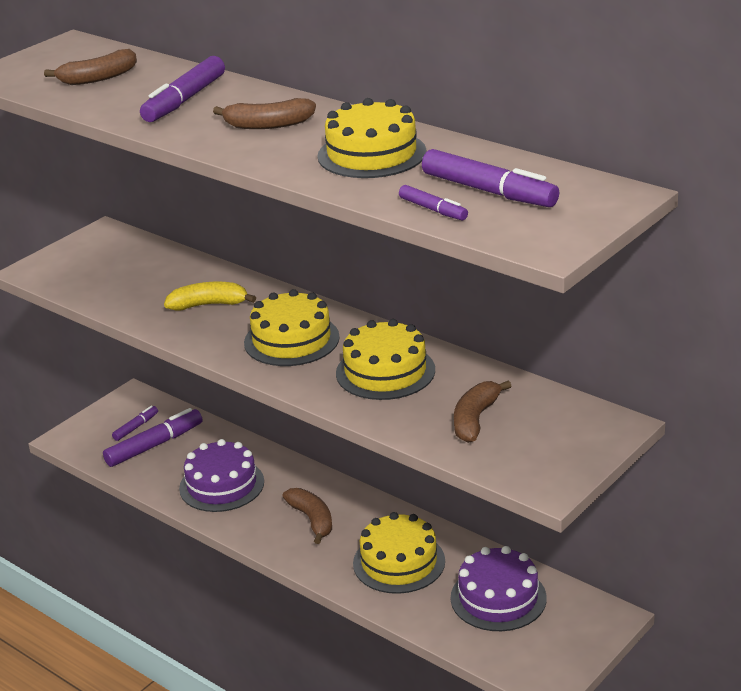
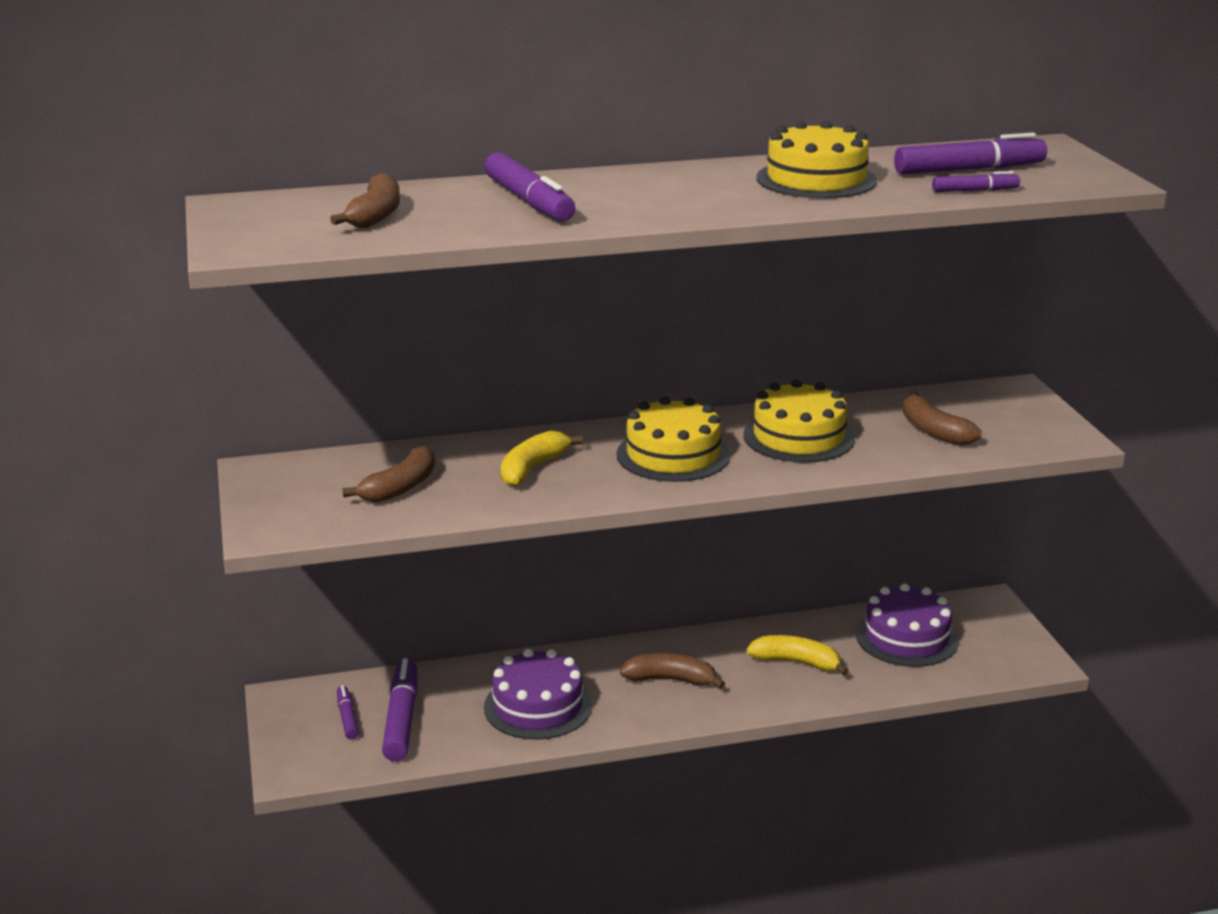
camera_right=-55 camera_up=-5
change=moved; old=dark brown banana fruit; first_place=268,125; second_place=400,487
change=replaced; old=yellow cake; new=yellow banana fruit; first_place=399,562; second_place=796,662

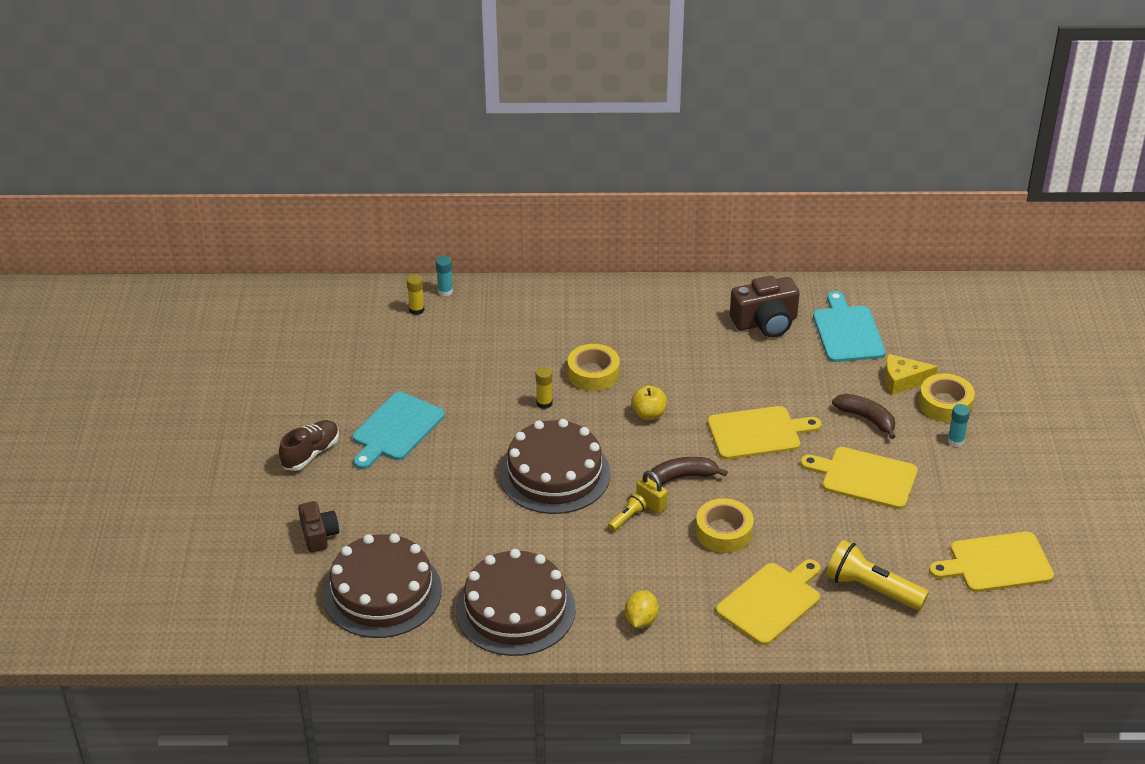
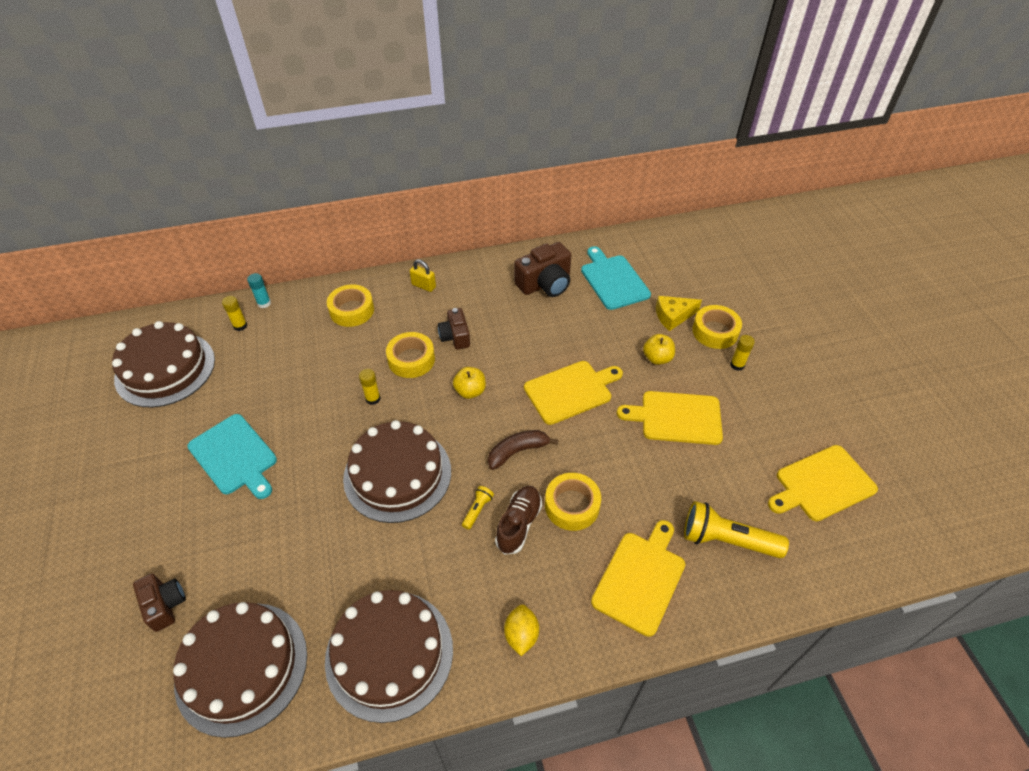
camera_right=-15 camera_up=10
change=added; new=dark brown cake; second_place=165,369
change=added; new=yellow tape; second_place=352,310
change=added; new=dark brown photo camera; second_place=455,337
change=moved; old=dark brown sneaker; first_place=310,453; second_place=518,524
change=moved; old=yellow small lock; first_place=651,504; second_place=423,286
change=replaced; old=dark brown banana fruit; new=yellow toy apple; first_place=866,419; second_place=657,358
change=recoloured; old=aqua glue stick; new=yellow glue stick; first_place=955,441; second_place=737,365
change=turned; old=aqua bread board; first_place=396,429; second_place=234,456; degrees=-60

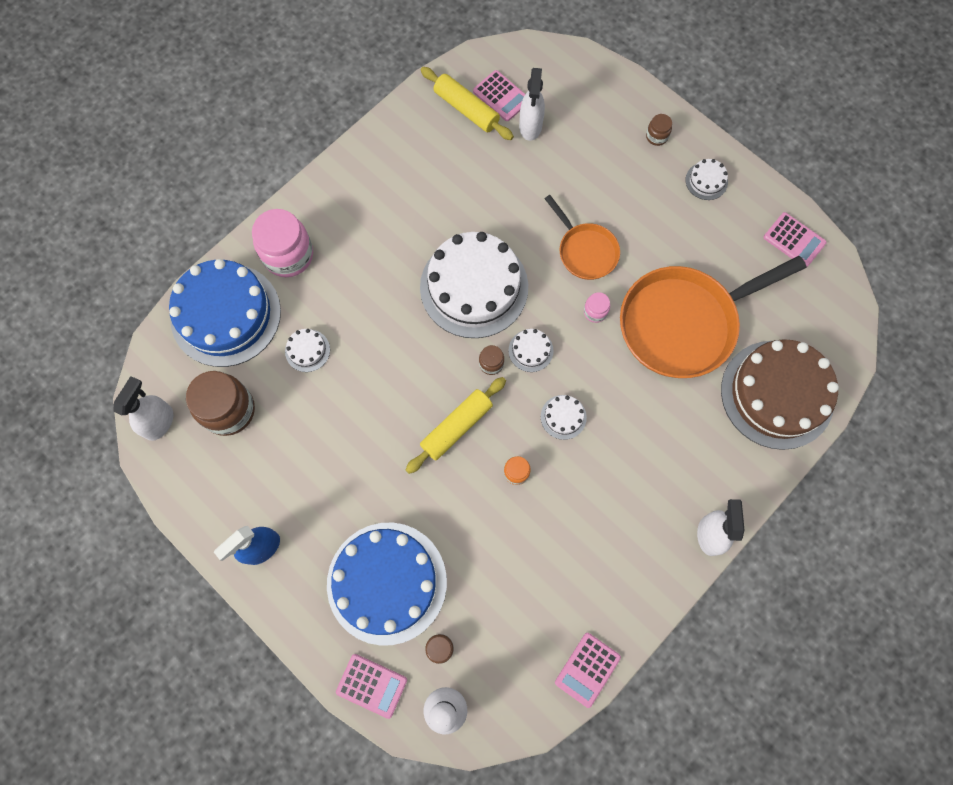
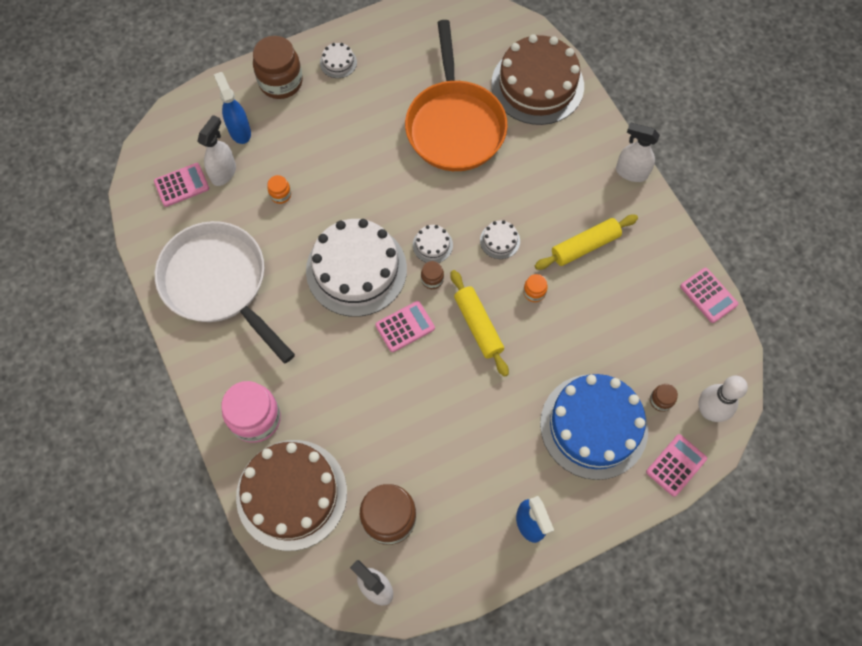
camera_right=-70 camera_up=-5
change=removed; old=snow-white cake; first_place=307,350
change=removed; old=bright orange skillet; first_place=585,251
change=removed; old=rosy preserve jar; first_place=595,312
change=added; new=snow-white skillet; second_place=219,283
change=added; new=royal blue spray cleaner; second_place=239,131
change=added; new=bright orange preserve jar; second_place=280,195
change=moved; old=yellow rolling pin; first_place=466,109; second_place=585,246
change=moved; old=rosy adding machine; first_place=794,240; second_place=405,327
change=recoloured; old=royal blue cake; new=dark brown cake; first_place=226,315; second_place=291,494
change=turned; old=snow-white spray cleaner; first_place=530,127; second_place=224,172; degrees=-90
change=resized; old=dark brown preserve jar; first_place=656,136; second_place=281,82; factor=2.17

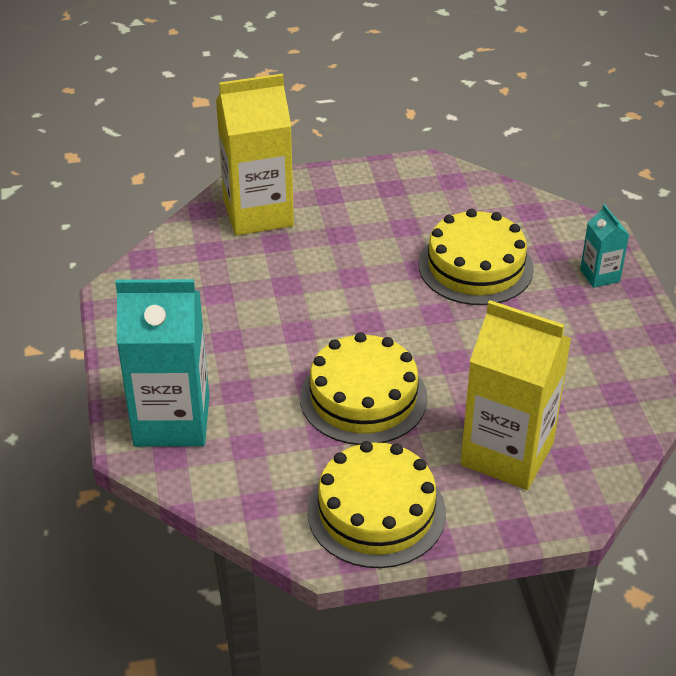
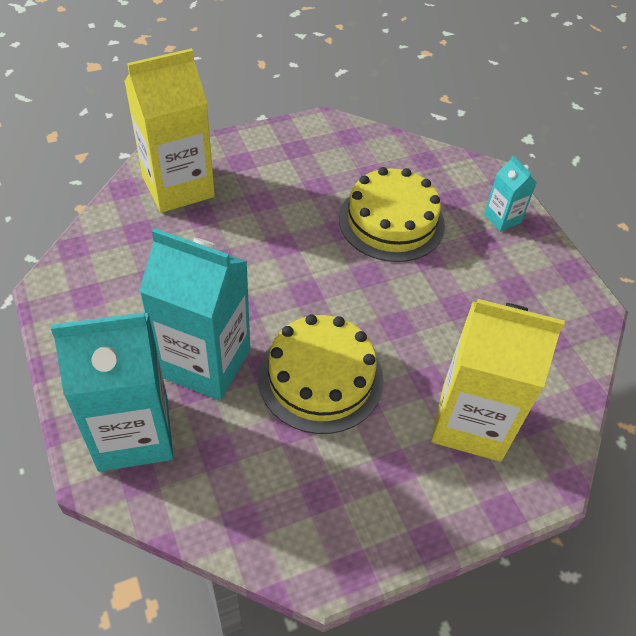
camera_right=-15 camera_up=10
change=removed; old=yellow cake; first_place=376,512
change=added; new=aqua carton; second_place=205,362

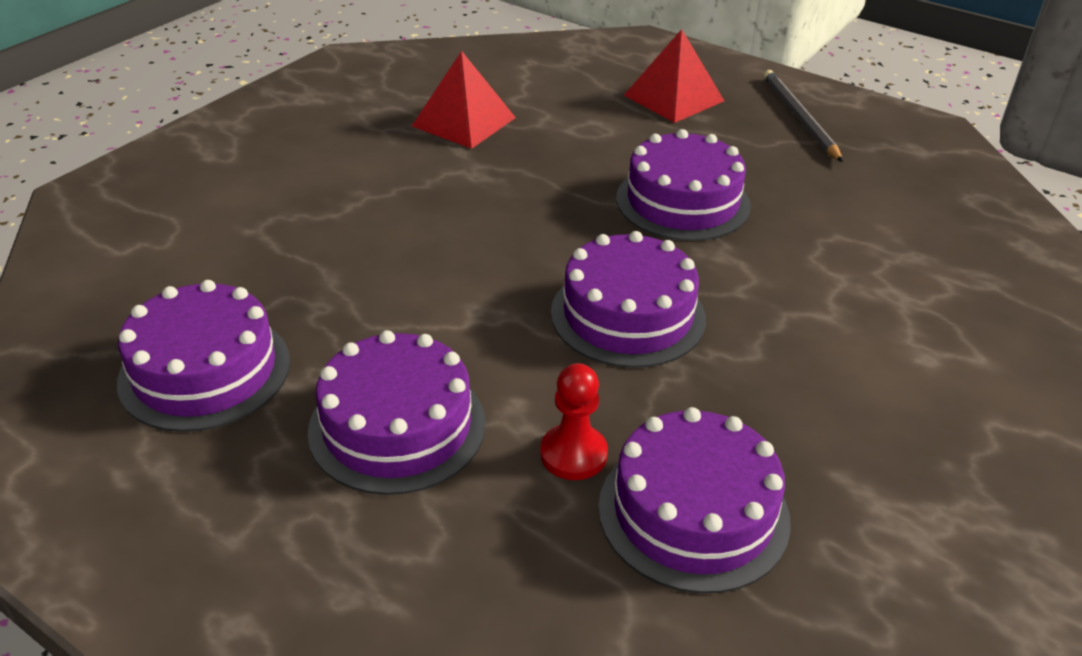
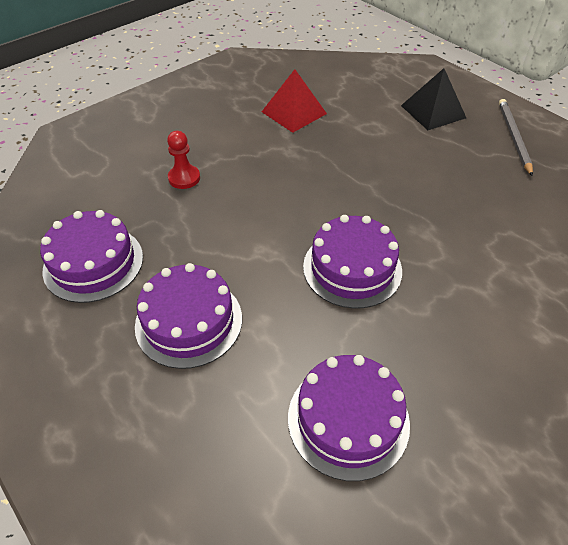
camera_right=15 camera_up=10
change=removed; old=royal purple cake; first_place=683,201
change=moved; old=crimson game pawn; first_place=573,454; second_place=184,178
change=recoloured; old=crimson pyramid shape; new=jet-black pyramid shape; first_place=673,98; second_place=433,111

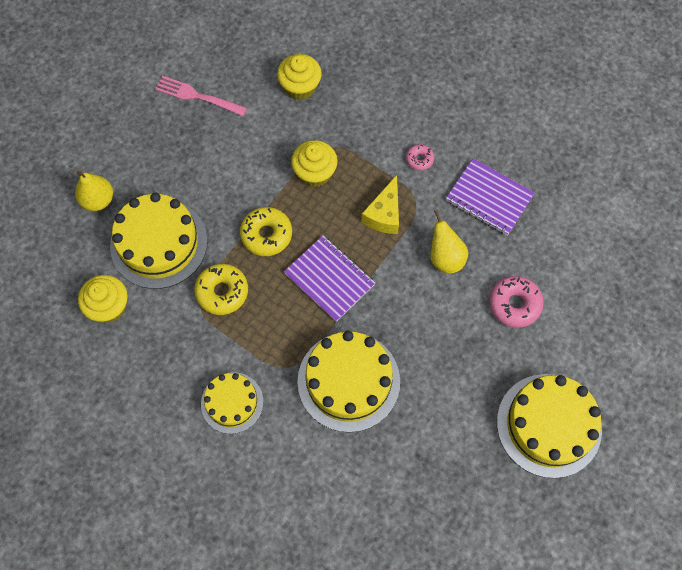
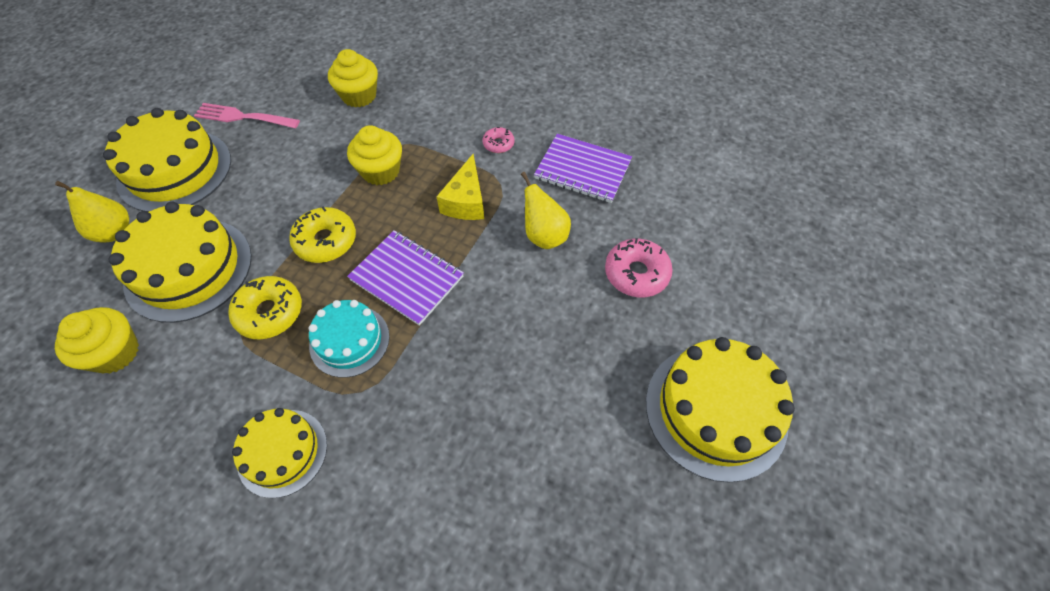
camera_right=-10 camera_up=-10
change=added; new=aqua cake; second_place=349,341
change=moved; old=yellow cake; first_place=348,381; second_place=175,170

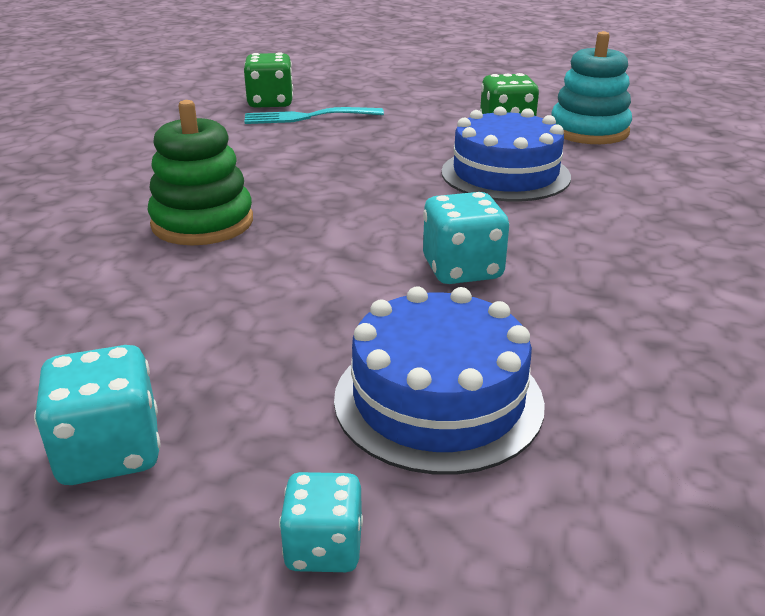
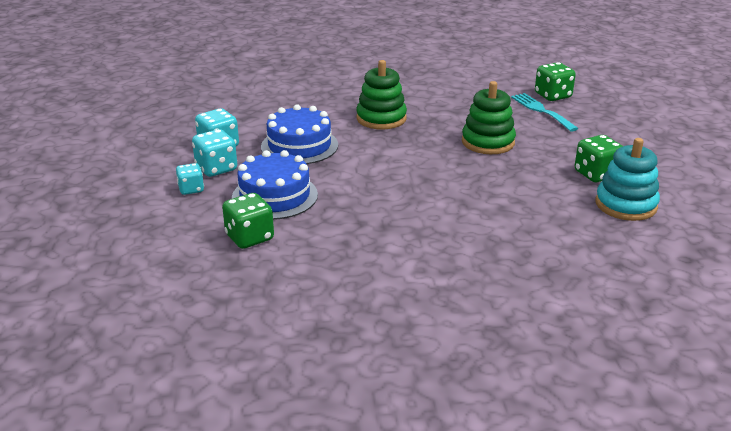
camera_right=70 camera_up=0
change=added; new=emerald dice; second_place=249,237
change=added; new=emerald stacking toy; second_place=488,142
change=moved; old=aqua dice; first_place=462,269; second_place=216,168
change=moved; old=royal blue cake; first_place=505,174; second_place=299,146

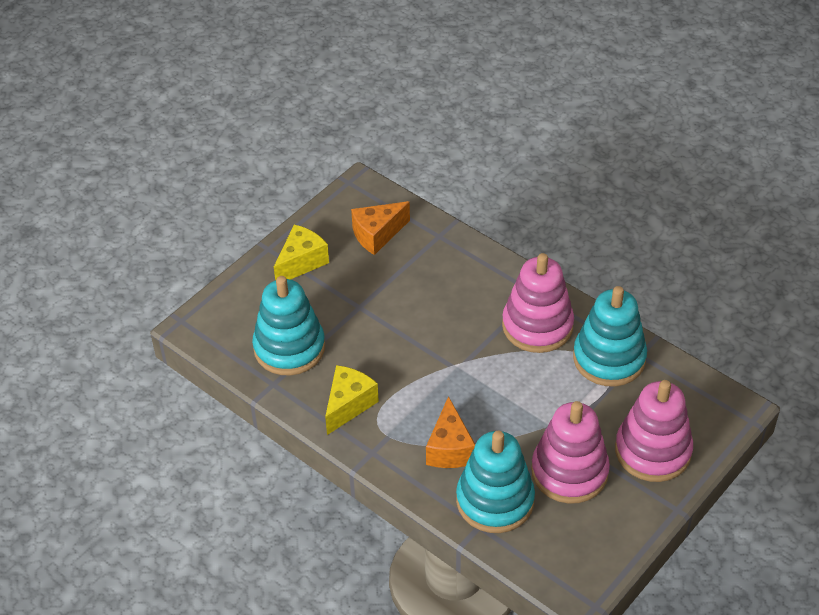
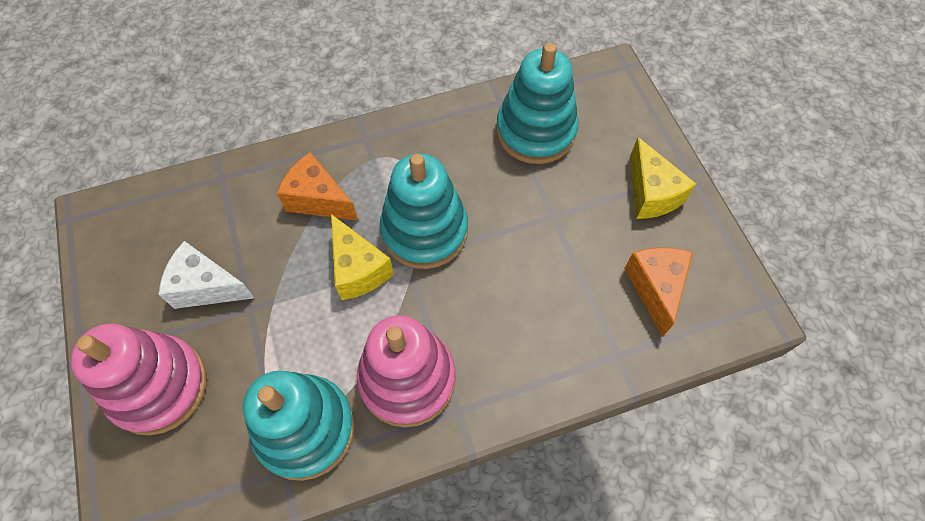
camera_right=120 camera_up=15
change=moved; old=yellow cheese wedge; first_place=348,405; second_place=358,269
change=moved; old=aqua stacking toy; first_place=495,500; second_place=424,230
change=replaced; old=rosy stacking toy; new=snow-white cheese wedge; first_place=569,472; second_place=207,287

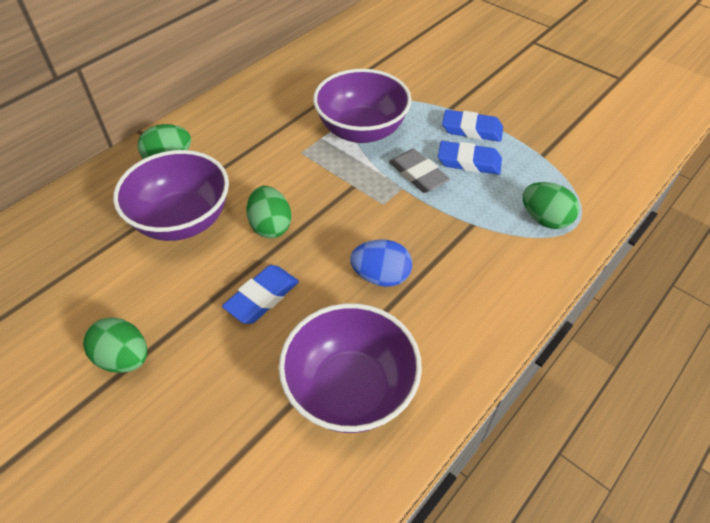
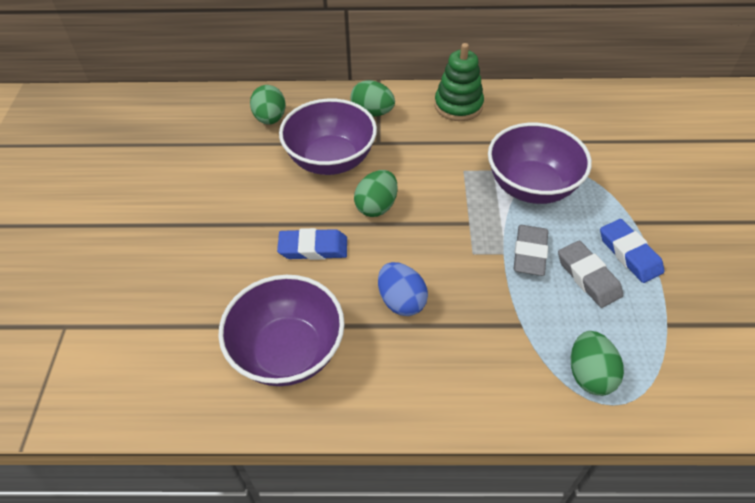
camera_right=50 camera_up=0
change=added; new=emerald stacking toy; second_place=458,105
change=moved; old=emerald toy egg; first_place=124,358; second_place=270,119
change=recoloured; old=royal blue eraser; new=gray eraser; first_place=469,162; second_place=588,277

